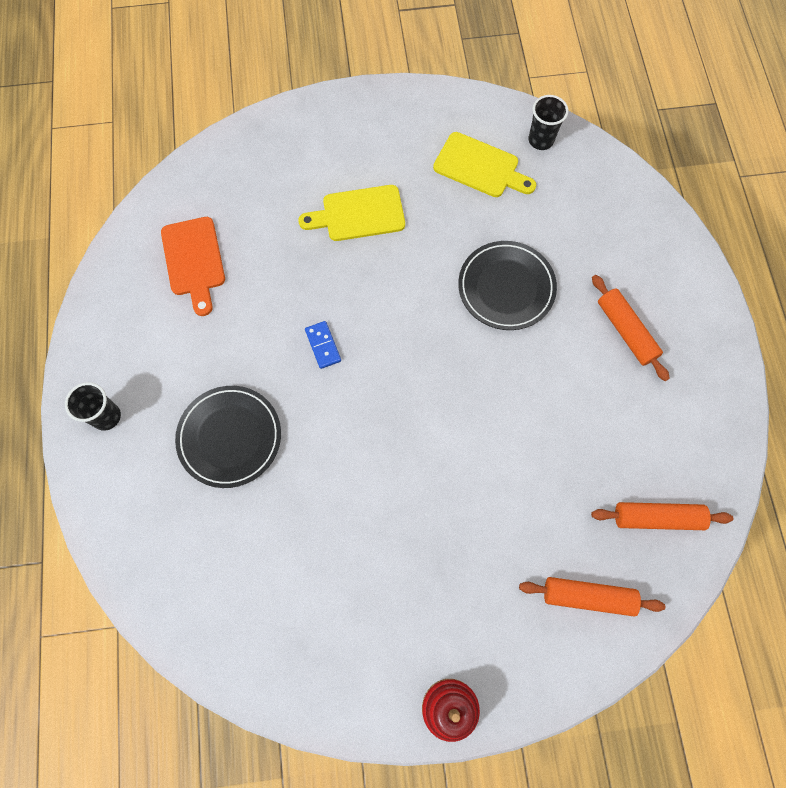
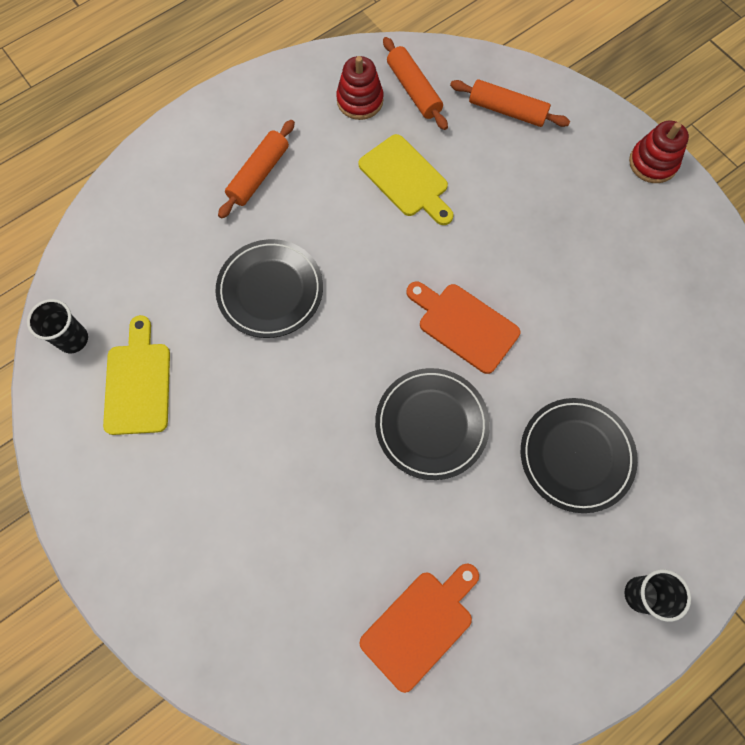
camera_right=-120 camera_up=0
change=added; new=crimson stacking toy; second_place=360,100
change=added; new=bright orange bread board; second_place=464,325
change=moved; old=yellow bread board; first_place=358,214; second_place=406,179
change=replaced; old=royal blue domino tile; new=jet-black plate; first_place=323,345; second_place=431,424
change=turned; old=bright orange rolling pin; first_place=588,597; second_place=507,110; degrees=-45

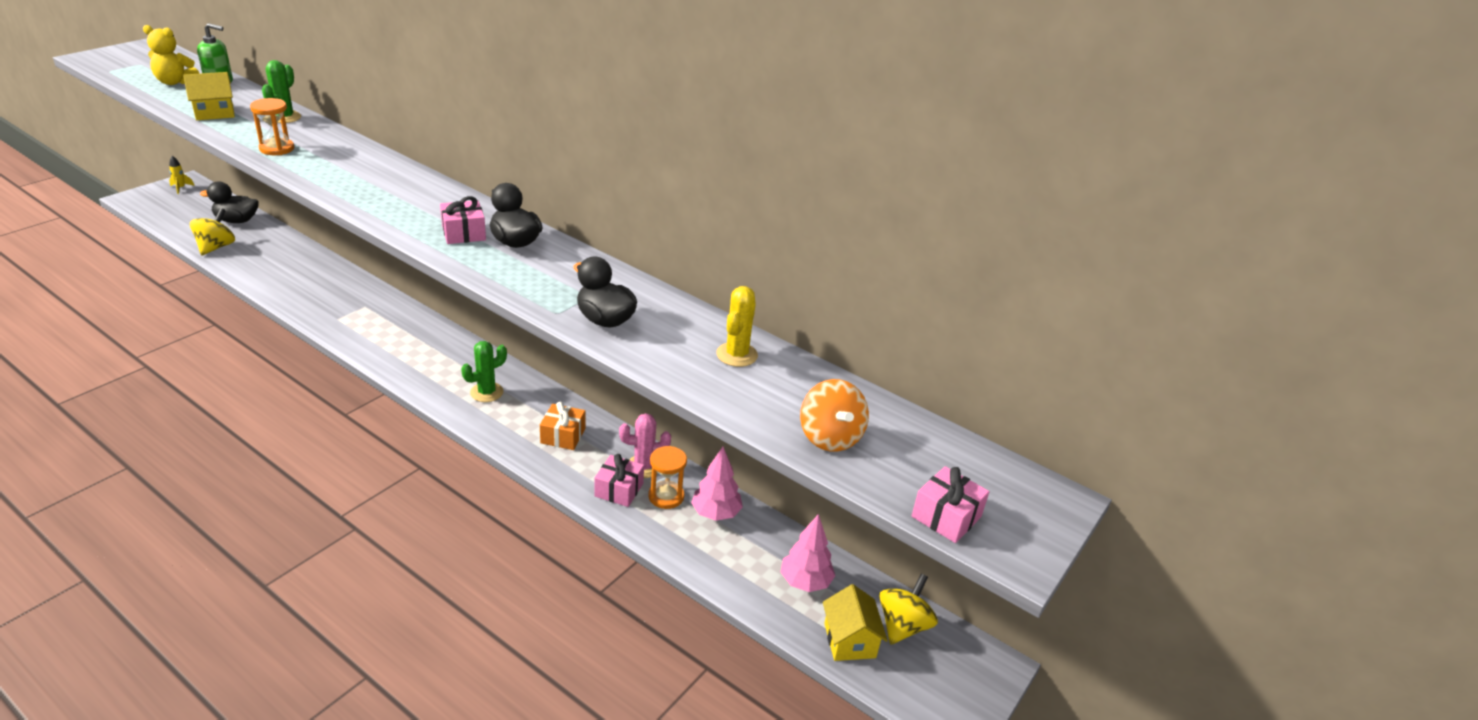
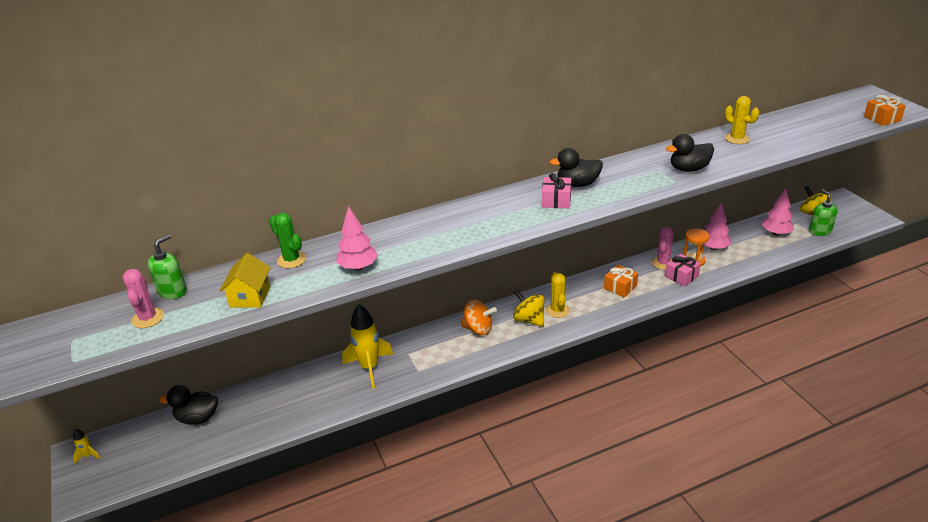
camera_right=-55 camera_up=0
change=added; new=yellow toy rocket; second_place=369,368
change=moved; old=yellow whirligig; first_place=216,247; second_place=529,320
change=moved; old=bright orange whirligig; first_place=830,437; second_place=478,329
change=replaced; old=yellow teddy; new=rosy cactus; first_place=175,82; second_place=148,318
change=replaced; old=bright orange hourglass; new=rosy toy tree; first_place=277,149; second_place=358,267
change=replaced; old=yellow toy house; new=emerald soap pump; first_place=849,640; second_place=820,231
change=recoloured; old=emerald cactus; new=yellow cactus; first_place=486,392; second_place=557,310
change=recoloured; old=rosy gift; new=bright orange gift; first_place=946,517; second_place=882,118
change=turned; old=jet-black duck; first_place=237,220; second_place=197,418; degrees=60

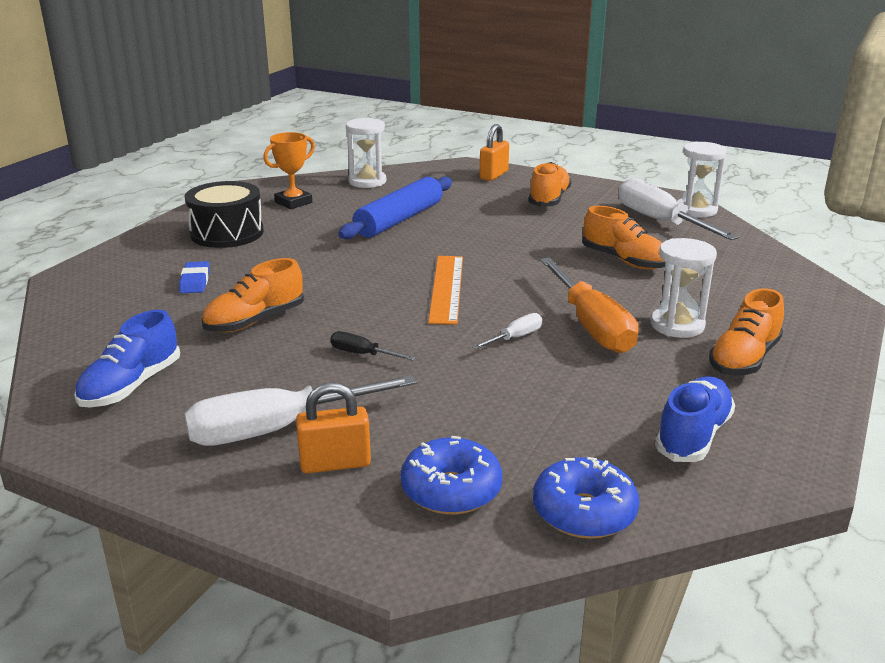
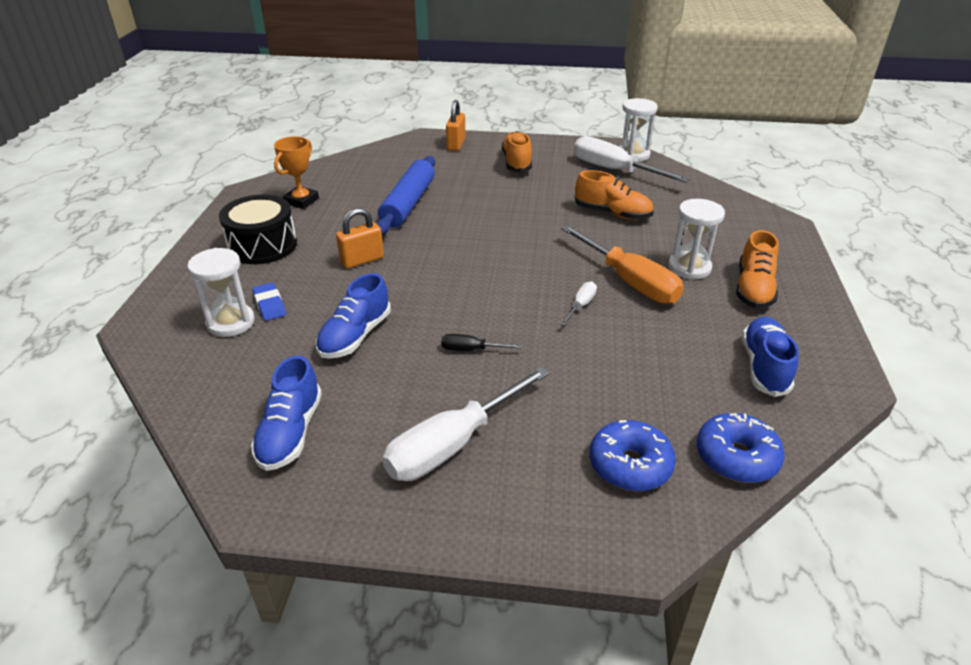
camera_right=-20 camera_up=10
change=removed; old=bright orange ruler; first_place=446,288
change=moved; old=bright orange small lock; first_place=335,463; second_place=362,260
change=moved; old=snow-white hourglass; first_place=367,181; second_place=230,322
change=recoloured; old=bright orange sneaker; new=royal blue sneaker; first_place=255,321; second_place=355,336

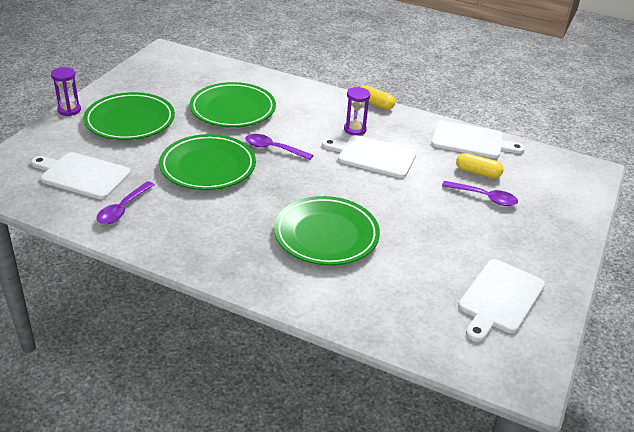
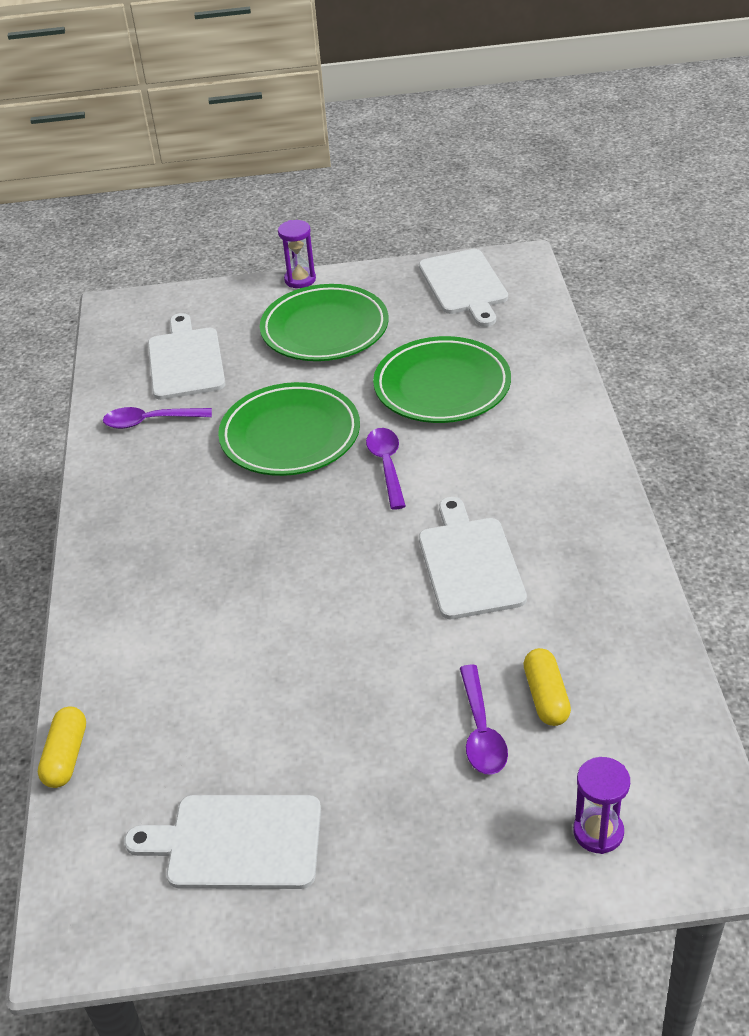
camera_right=65 camera_up=5
change=removed; old=emerald plate; first_place=326,235
change=moved; old=royal purple hourglass; first_place=355,129; second_place=598,832
change=moved; old=yellow pill shape; first_place=375,104; second_place=66,756
change=moved; old=snow-white bread board; first_place=471,141; second_place=464,285

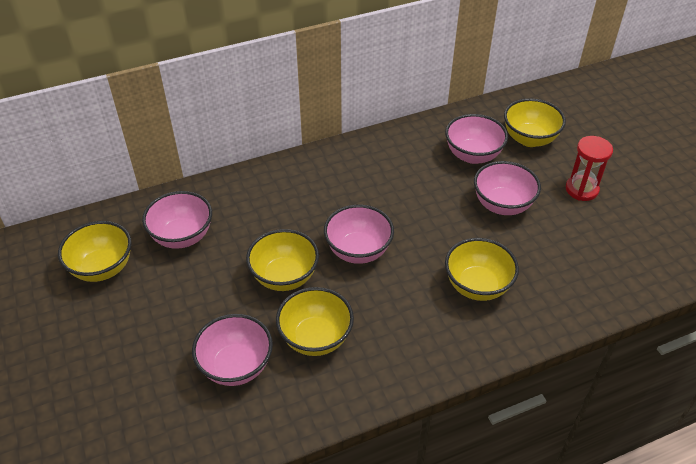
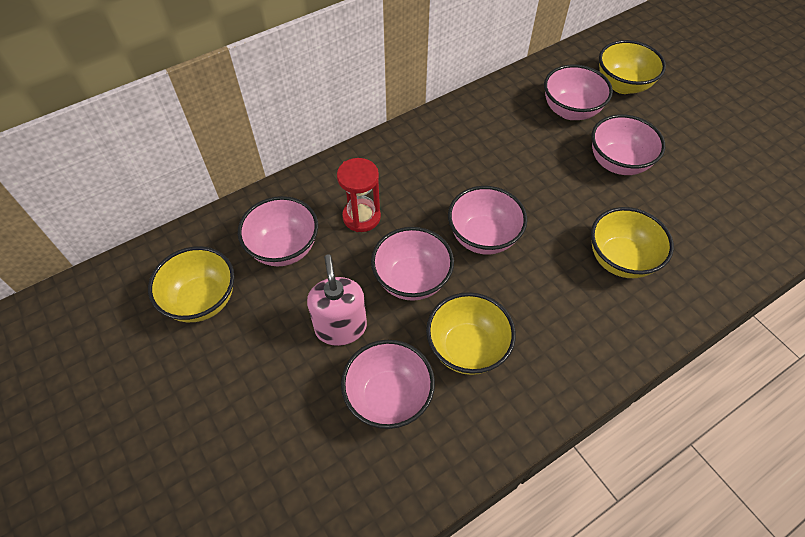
camera_right=-10 camera_up=10
change=added; new=rosy soap pump; second_place=341,327
change=moved; old=crimson hourglass; first_place=581,189; second_place=361,217
change=recoloured; old=yellow serving bowl; new=rosy serving bowl; first_place=284,277; second_place=412,280

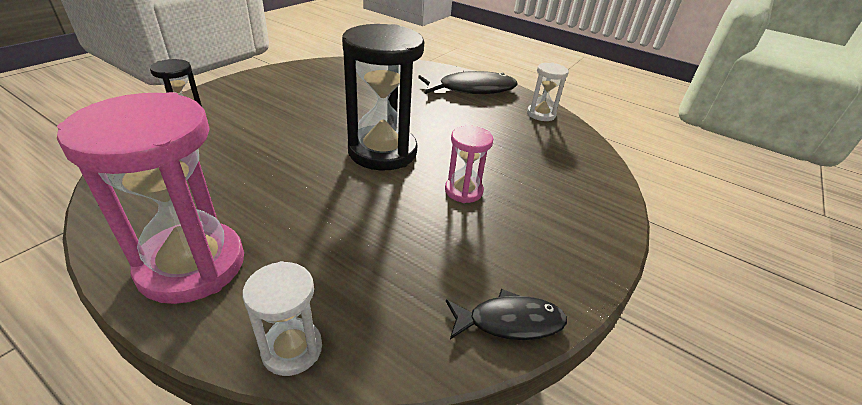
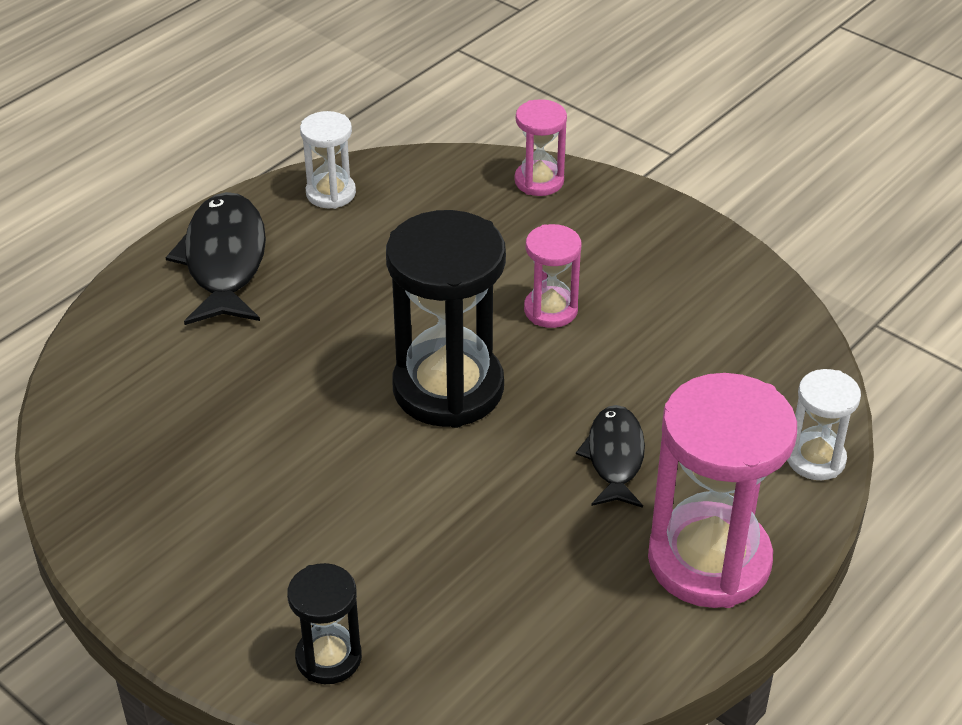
camera_right=-80 camera_up=5
change=added; new=rosy hourglass; second_place=539,181
change=moved; old=jet-black fish; first_place=509,322; second_place=615,457

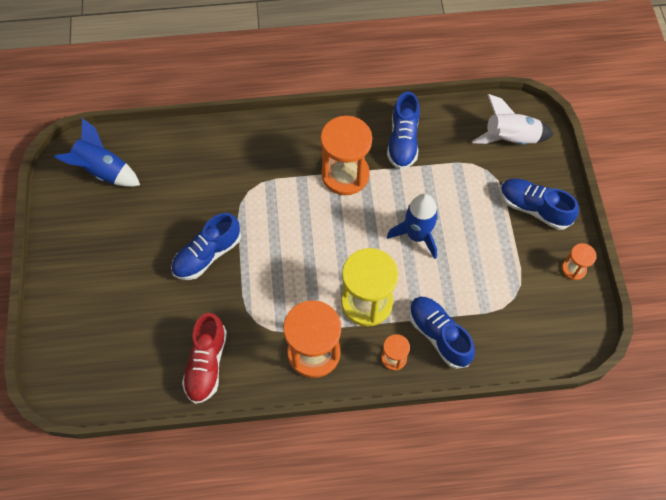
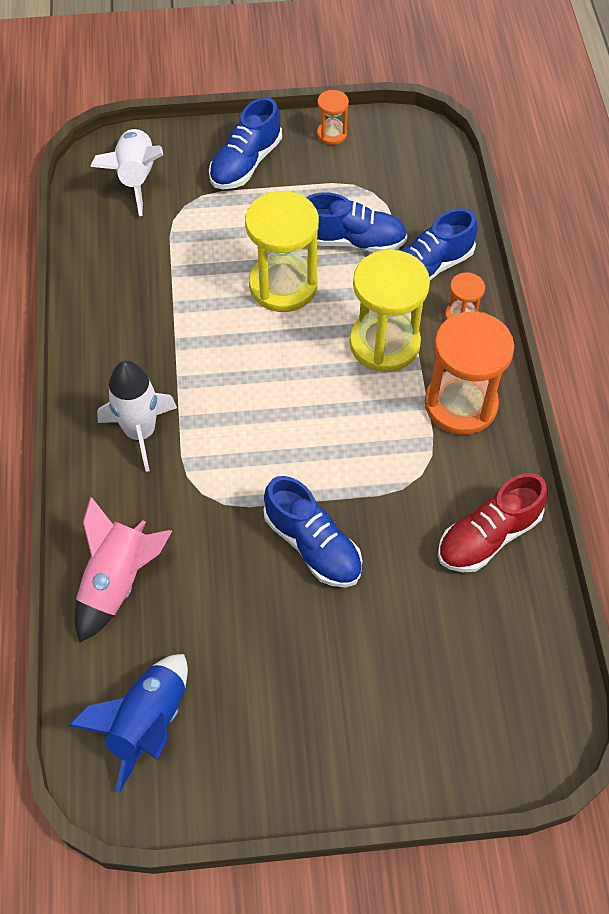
camera_right=-90 camera_up=-5
change=removed; old=bright orange hourglass; first_place=345,175
change=added; new=rosy toy rocket; second_place=118,582
change=added; new=snow-white toy rocket; second_place=140,432
change=moved; old=royal blue sneaker; first_place=403,141; second_place=352,241
change=replaced; old=royal blue toy rocket; new=yellow hourglass; first_place=417,235; second_place=283,285
change=turned; old=crimson sneaker; first_place=206,364; second_place=488,536; degrees=135

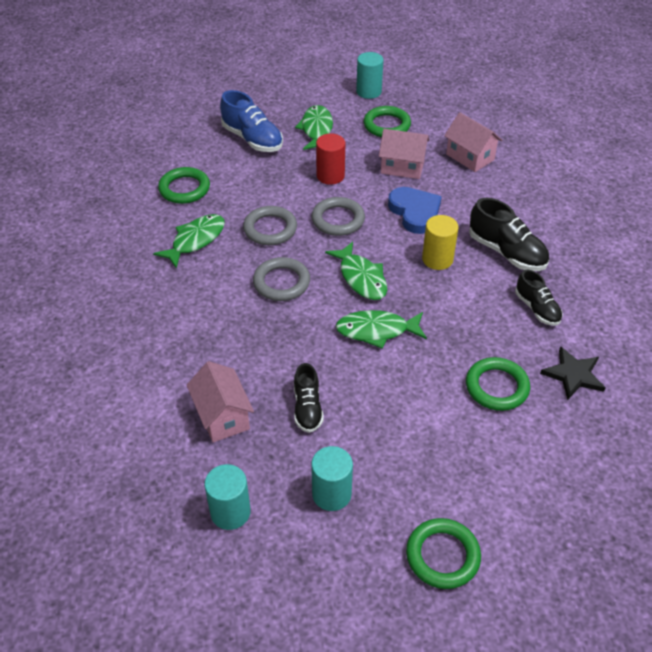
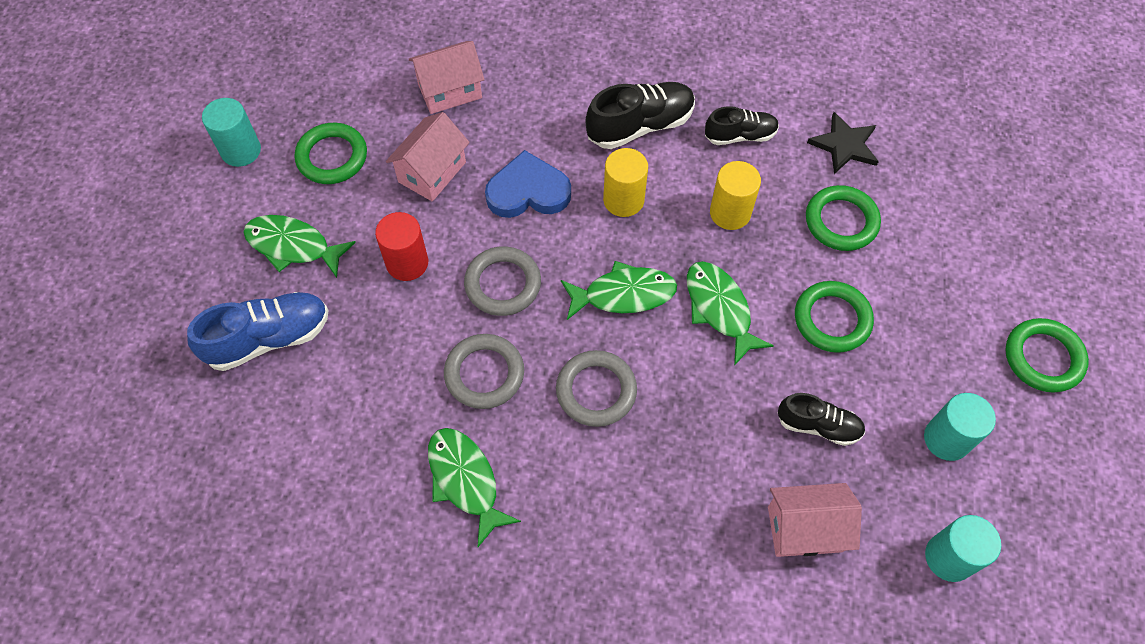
camera_right=-70 camera_up=15
change=added; new=yellow solid cylinder; second_place=730,213
change=moved; old=emerald torus; first_place=184,189; second_place=832,319
change=turned; old=emerald fish; first_place=376,331; second_place=719,309; degrees=135

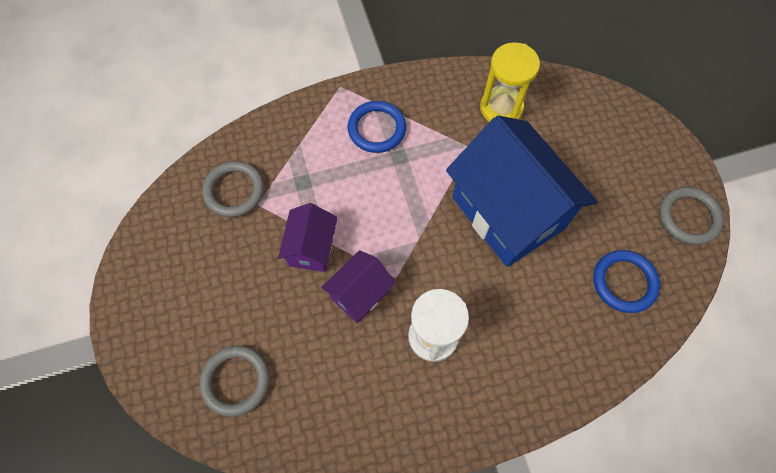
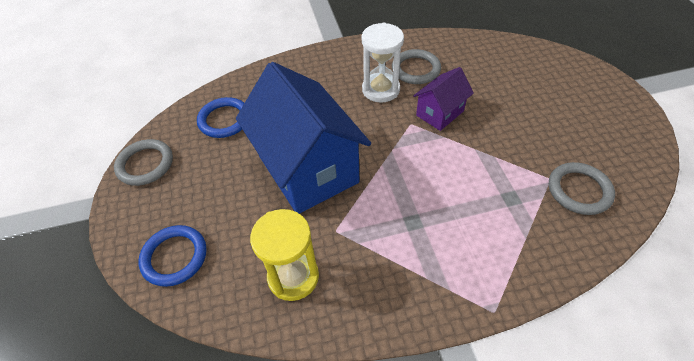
camera_right=-175 camera_up=-15
change=removed; old=royal purple toy house; first_place=311,248
change=moved; old=gray torus; first_place=236,381; second_place=416,69
change=moved; old=royal blue torus; first_place=377,129; second_place=174,257

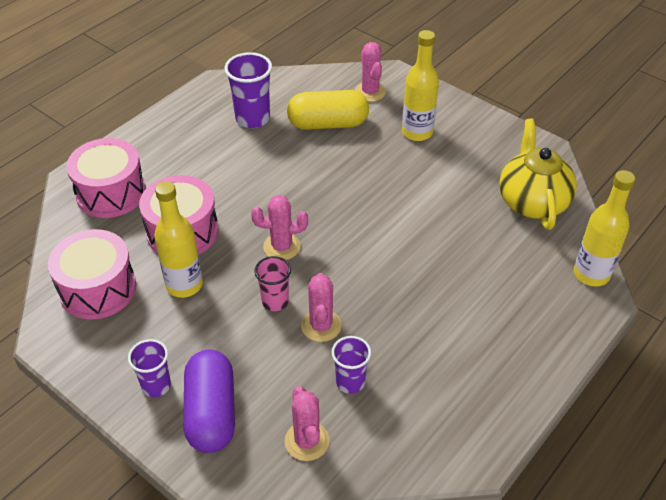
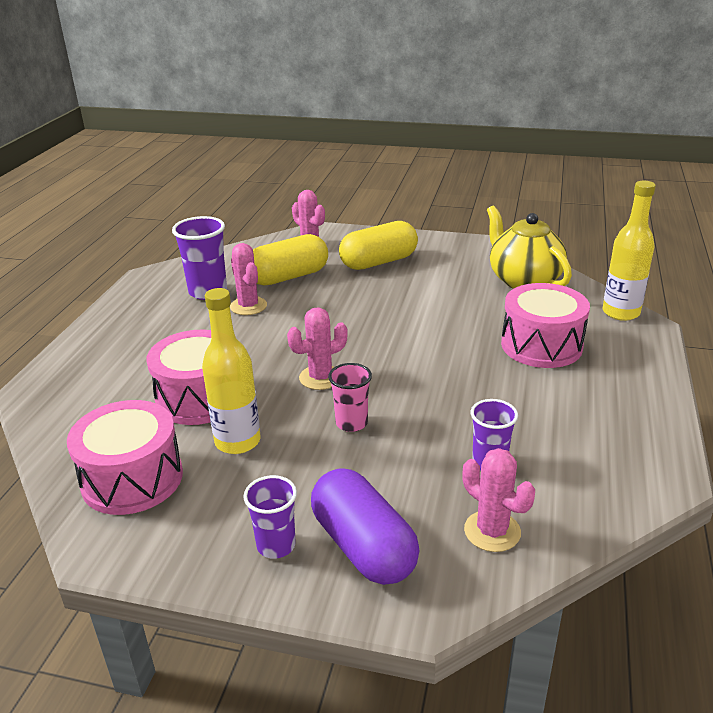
camera_right=-25 camera_up=-15
change=moved; old=rosy snare drum; first_place=111,193; second_place=541,345
change=moved; old=rosy cactus; first_place=321,326; second_place=248,306
change=replaced; old=yellow bottle; new=yellow pill shape; first_place=417,132; second_place=378,262

